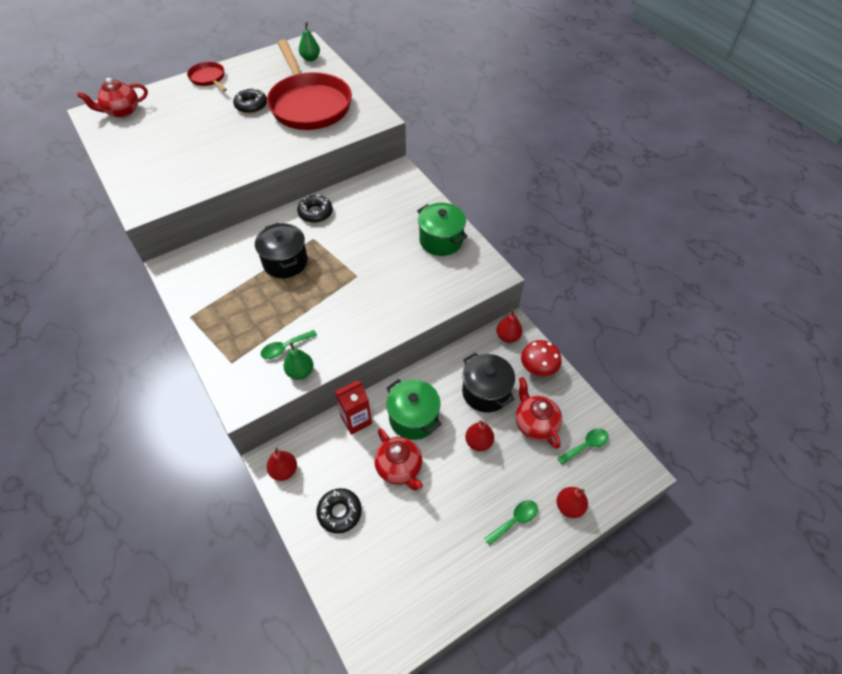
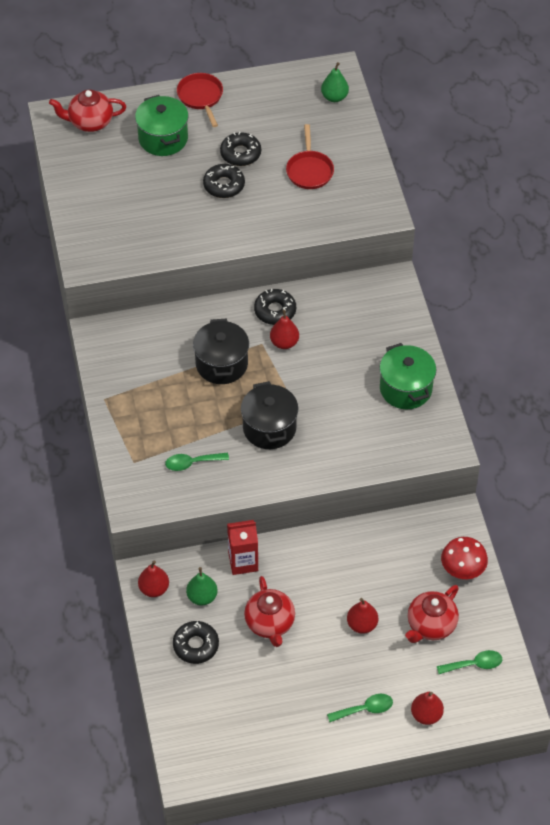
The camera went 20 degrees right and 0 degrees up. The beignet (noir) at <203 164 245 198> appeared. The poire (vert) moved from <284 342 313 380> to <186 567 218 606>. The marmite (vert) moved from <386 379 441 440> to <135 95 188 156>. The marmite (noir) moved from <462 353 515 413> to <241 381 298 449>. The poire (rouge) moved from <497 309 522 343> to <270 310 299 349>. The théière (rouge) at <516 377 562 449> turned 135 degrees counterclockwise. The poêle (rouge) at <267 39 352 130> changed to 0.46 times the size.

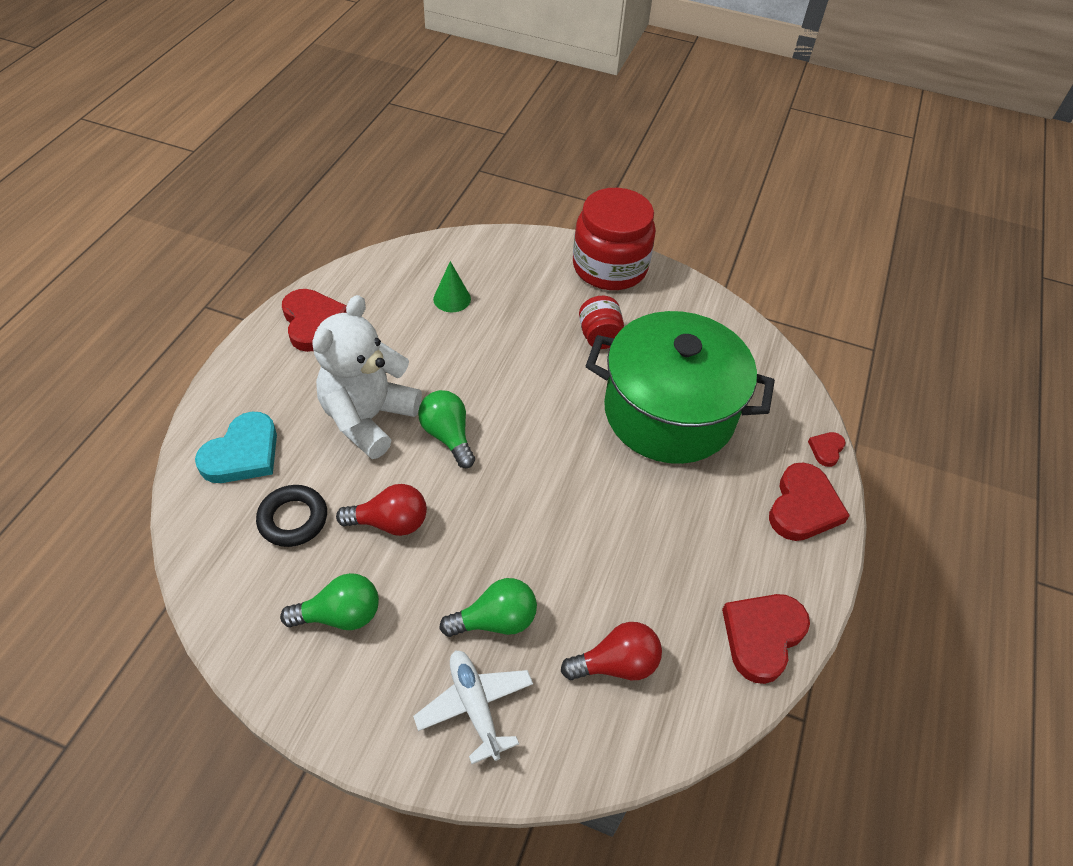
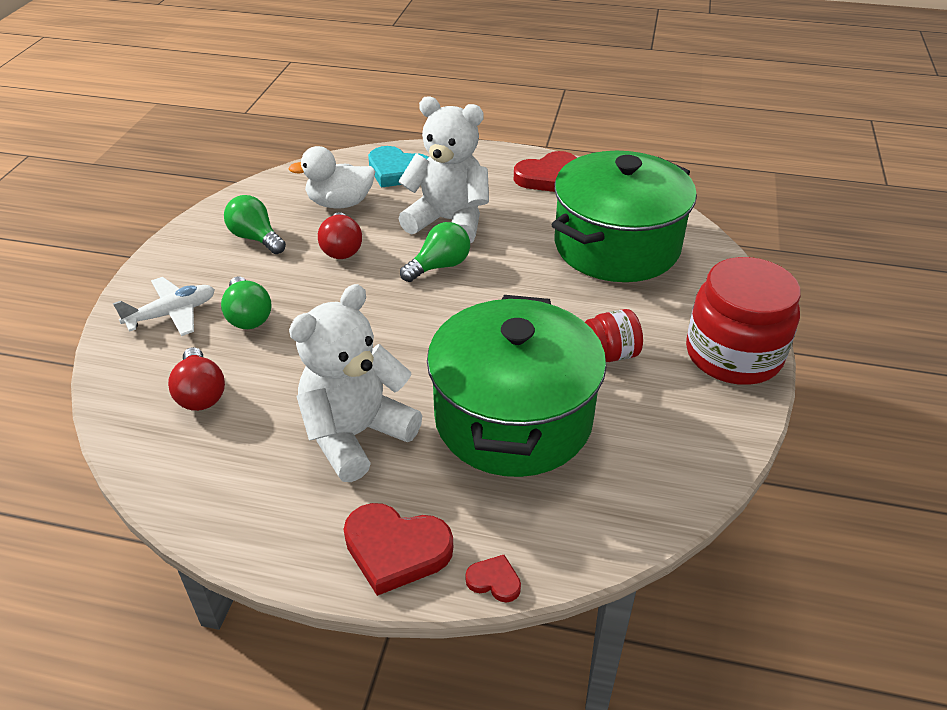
The camera went 85 degrees right and 10 degrees down. The cœur (rouge) at <722 594 810 684> disappeared. The ours en peluche (blanc) at <289 284 422 482> appeared. The anneau (noir) at <256 485 327 547> was replaced by the canard (blanc) at <288 146 375 208>. The cône (vert) at <433 261 471 312> was replaced by the marmite (vert) at <552 151 697 282>. The ampoule (vert) at <280 573 379 630> turned 150 degrees clockwise.

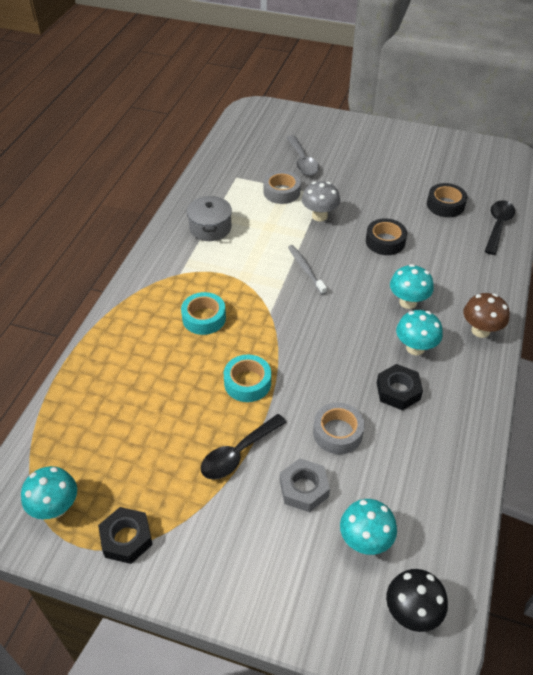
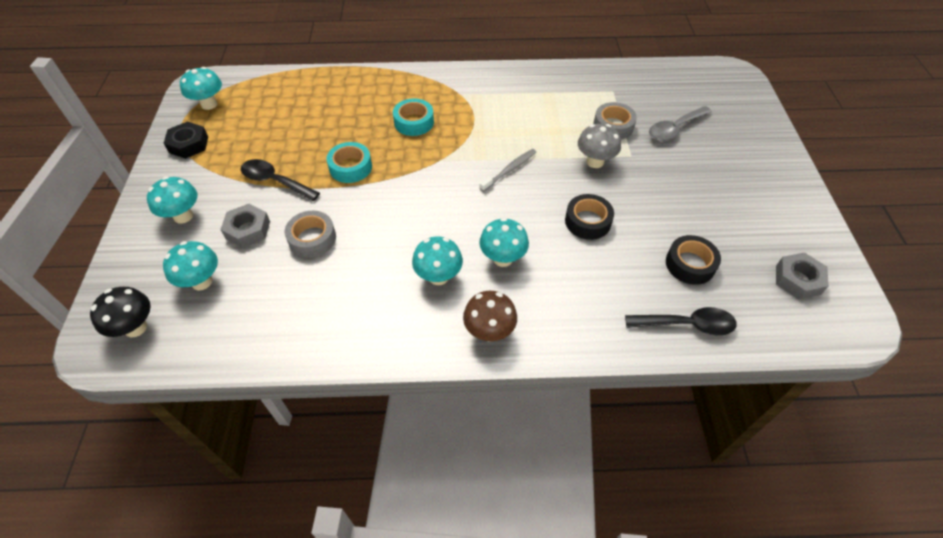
The camera went 70 degrees right and 5 degrees up. The marmite (gris) at <187 196 232 241> disappeared. The écrou (noir) at <377 364 423 410> disappeared. The champignon (turquoise) at <147 176 198 224> appeared. The écrou (gris) at <776 252 829 299> appeared.

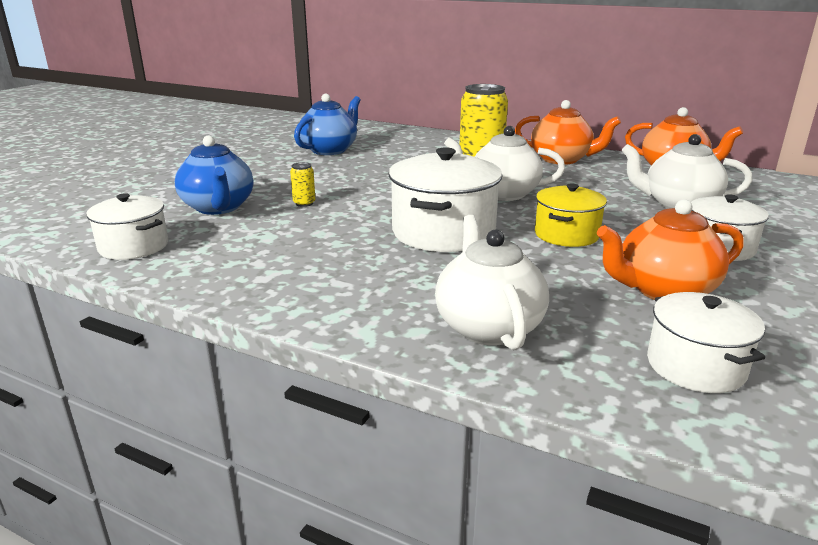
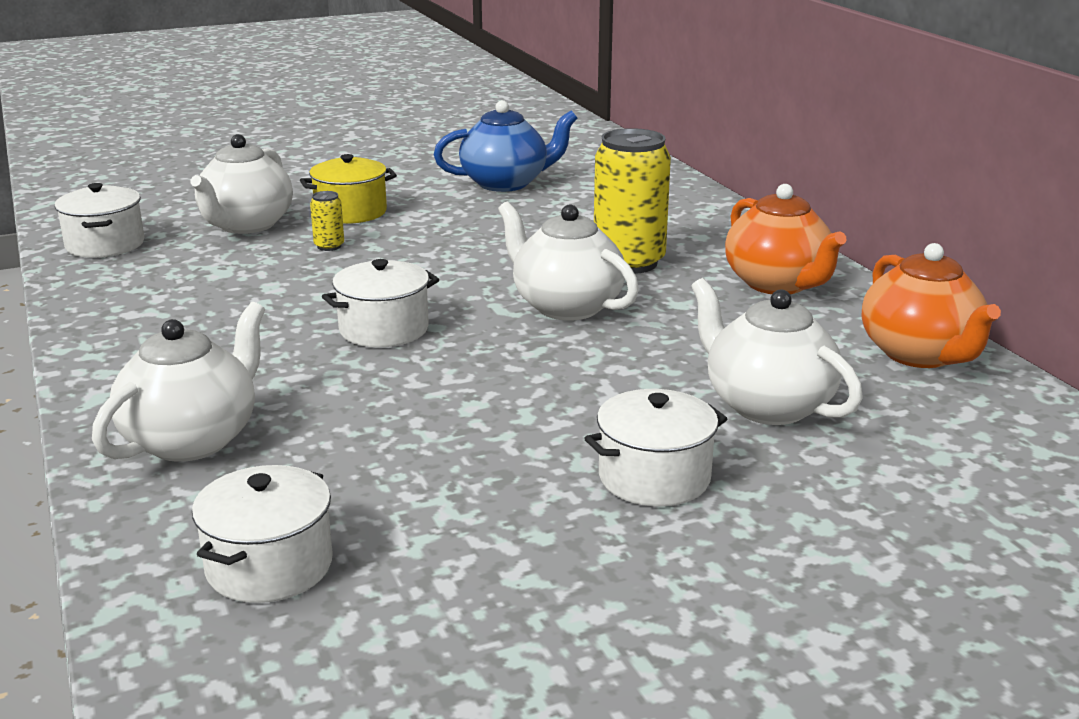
The camera went 40 degrees right and 0 degrees up. The théière (orange) at <597 199 744 300> disappeared. The marmite (jaune) moved from <535 183 607 247> to <300 154 397 224>. The théière (bleu) at <175 136 253 215> became the théière (blanc) at <190 134 293 234>. The marmite (blanc) at <388 147 503 252> changed to 0.61 times the size.

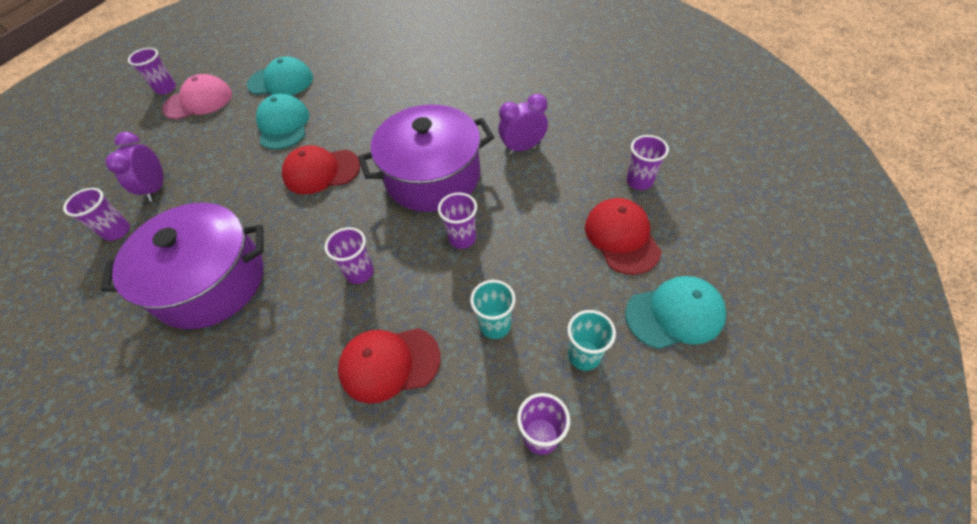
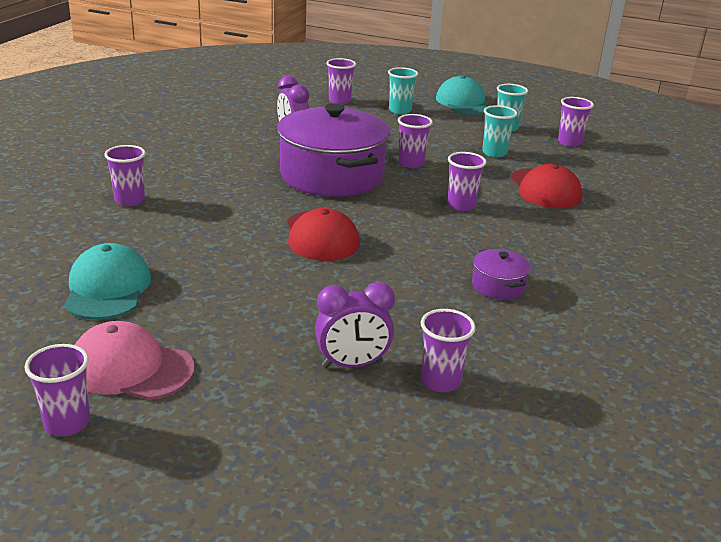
The camera went 100 degrees left and 25 degrees down. The casquette (turquoise) at <256 94 309 150> disappeared. The gobelet (violet) at <104 145 146 206> appeared. The casquette (rouge) at <585 198 661 275> was replaced by the gobelet (turquoise) at <388 67 418 114>. The casquette (rose) at <162 74 232 120> turned 45 degrees counterclockwise. The marmite (violet) at <101 203 264 329> changed to 0.42 times the size.

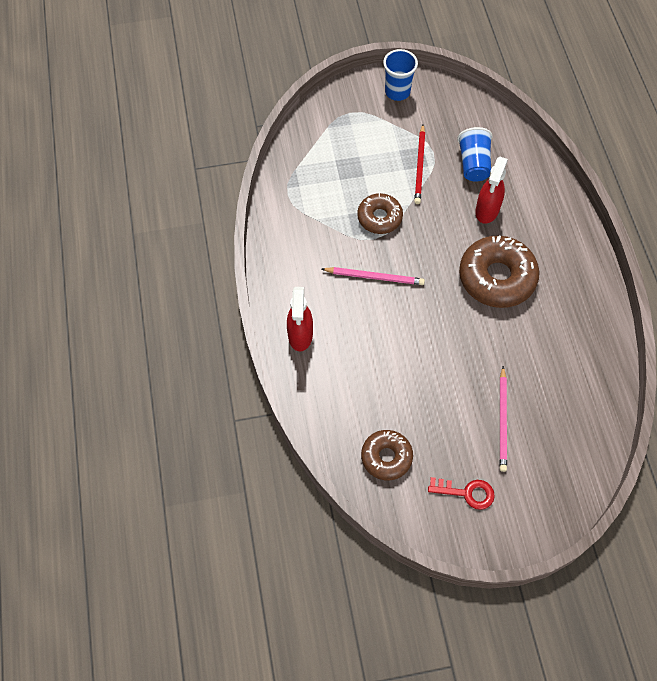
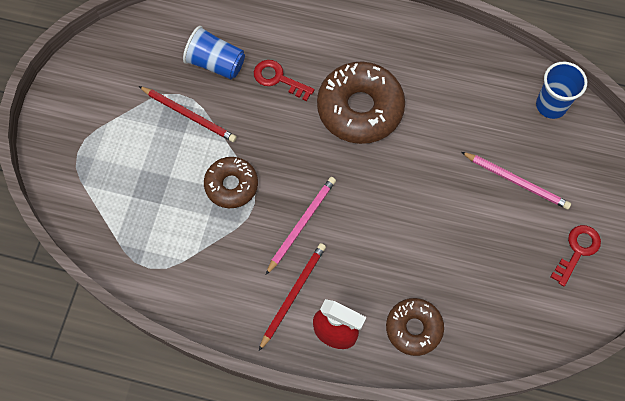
The camera went 65 degrees left and 5 degrees up. The crayon (rouge) at <259 243 326 351> appeared. The beignet (marron) moved from <361 430 413 480> to <386 298 444 356>. The gobelet (bleu) moved from <383 49 418 101> to <536 62 587 119>. The vaporisateur (rouge) at <475 157 508 224> was replaced by the clé (rouge) at <254 60 315 101>.

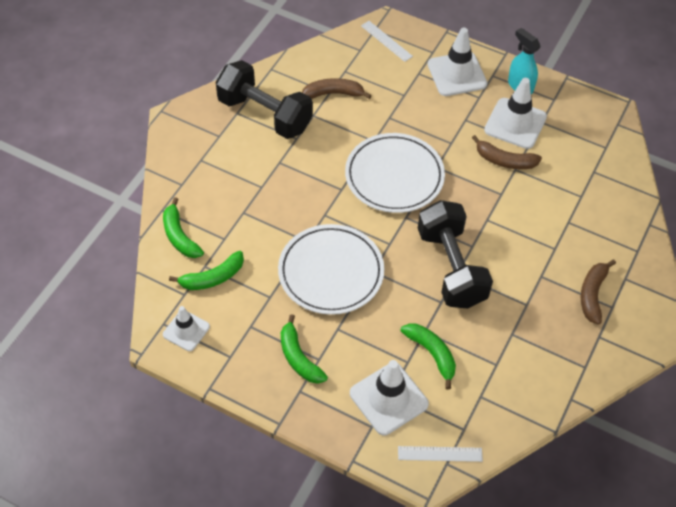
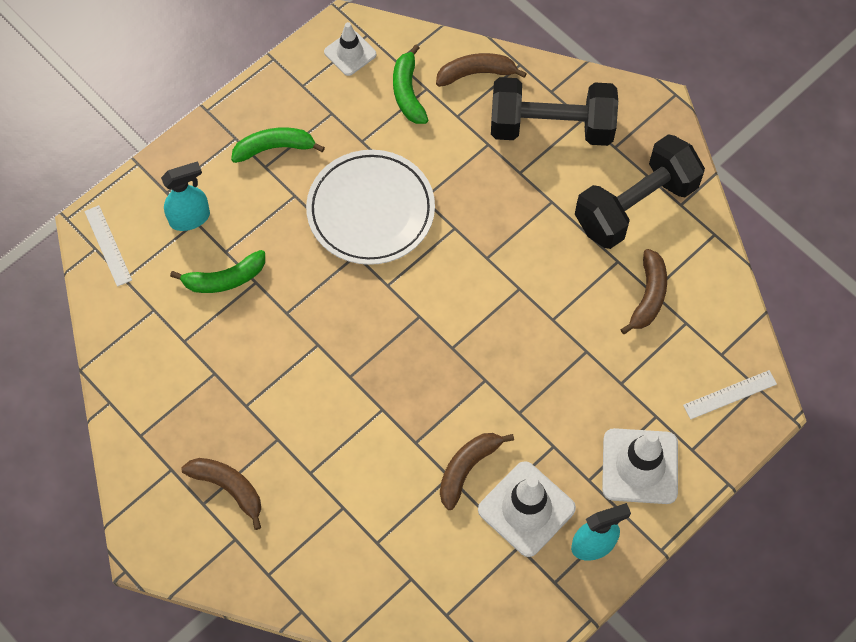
The camera went 110 degrees right and 10 degrees up. The assiette (blanc) at <345 133 445 213> disappeared. The haltère (noir) moved from <418 200 493 309> to <491 77 618 146>. The cône de chantier (blanc) at <350 360 429 435> was replaced by the vaporisateur (turquoise) at <161 161 210 231>. The banane (vert) at <163 197 204 258> became the banane (marron) at <436 53 527 87>. The règle (blanc) at <398 446 483 462> turned 45 degrees counterclockwise.

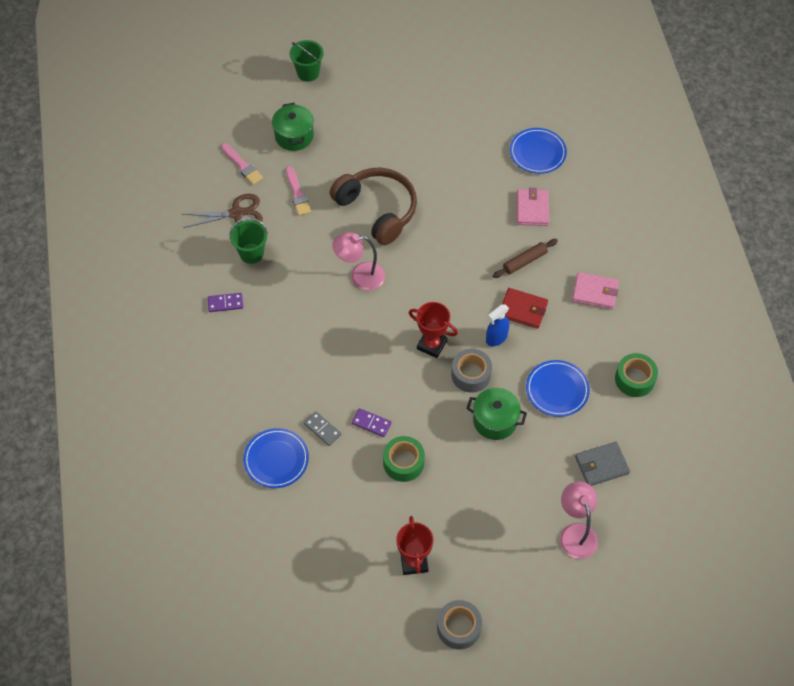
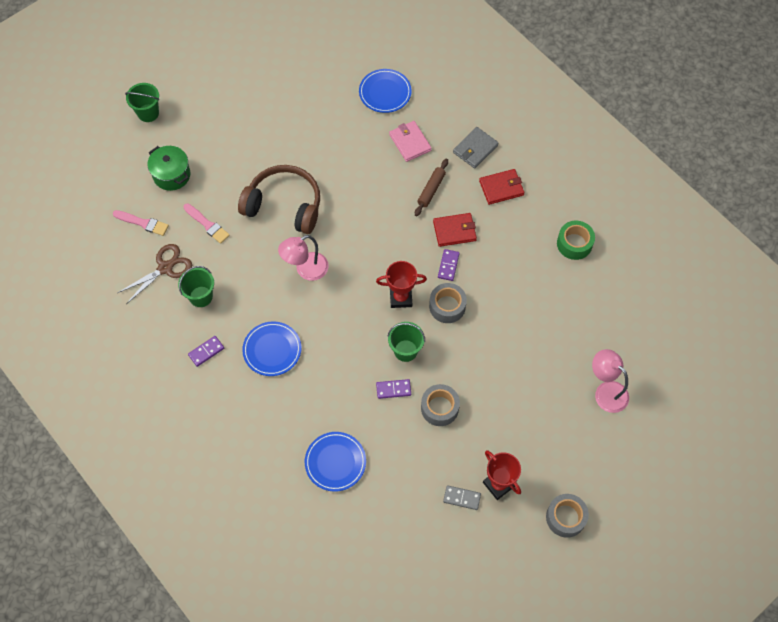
The camera went 30 degrees left and 5 degrees up. The marmite (vert) at <466 388 527 440> disappeared. The seau (vert) at <387 322 425 362> appeared. The domino (gris) moved from <304 411 341 446> to <443 485 481 510>. The assiette (bleu) moved from <526 360 590 417> to <242 322 301 376>. The portefeuille (gris) moved from <575 442 630 486> to <453 127 498 168>. The vaporisateur (bleu) at <486 304 509 346> was replaced by the domino (violet) at <438 249 460 281>. The ruban adhésif (vert) at <383 436 425 482> became the ruban adhésif (gris) at <421 384 460 426>. The portefeuille (rose) at <572 272 619 310> became the portefeuille (rouge) at <479 169 525 205>.

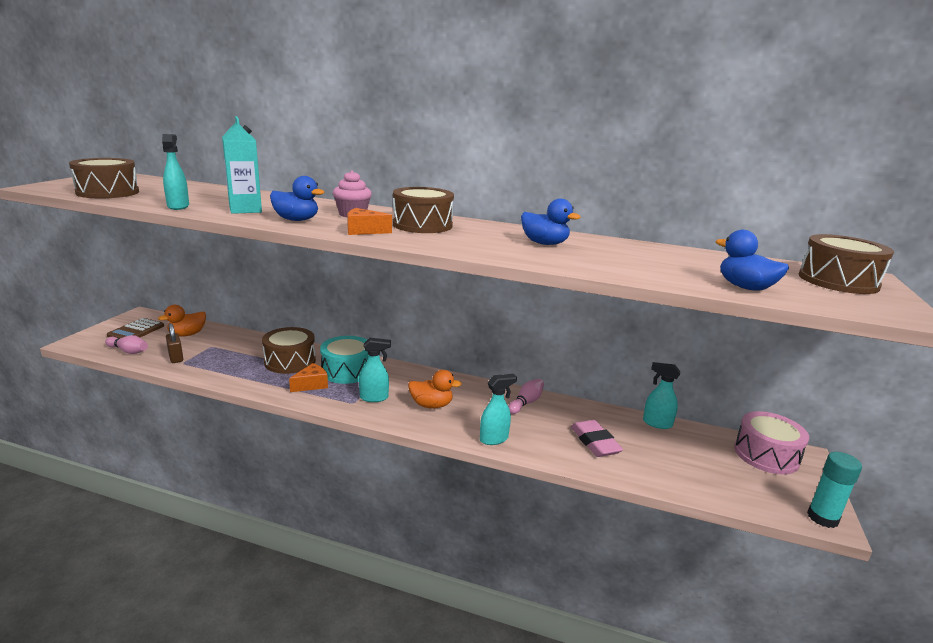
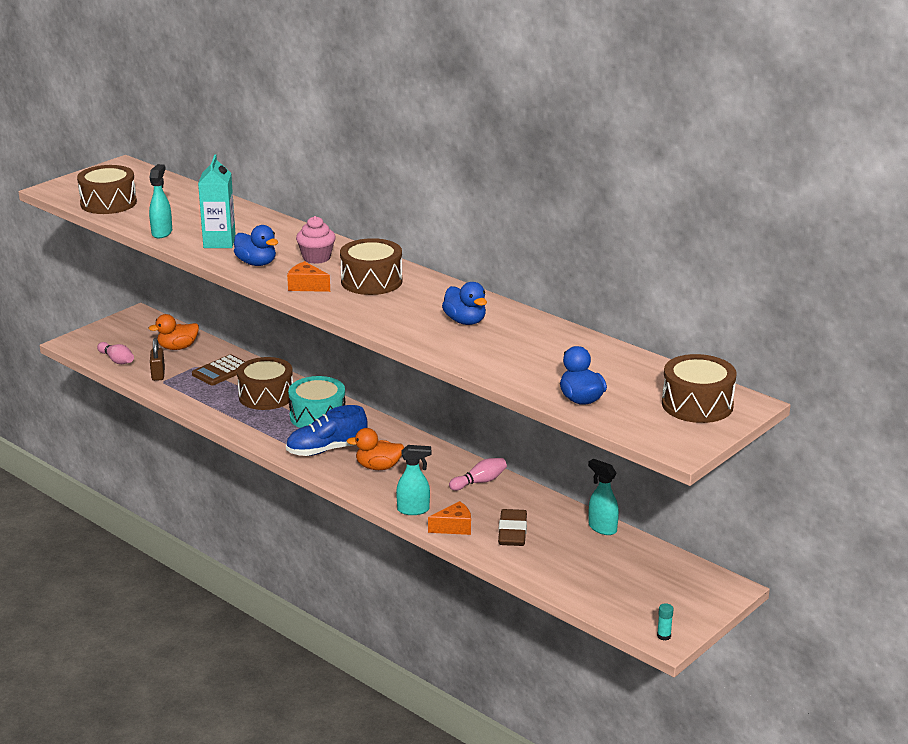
The camera went 25 degrees right and 5 degrees up. The tambour (rose) at <734 411 810 474> disappeared. The calculatrice (marron) moved from <107 318 164 338> to <192 354 245 386>. The fromage (orange) moved from <289 363 328 392> to <428 501 471 535>. The vaporisateur (turquoise) at <359 338 391 402> was replaced by the chaussure (bleu) at <286 405 368 456>. The gomme (rose) at <571 420 623 457> became the gomme (marron) at <498 509 527 546>. The canard (orange) at <408 370 462 409> turned 150 degrees clockwise. The bâton de colle (turquoise) at <807 452 862 528> changed to 0.50 times the size.

